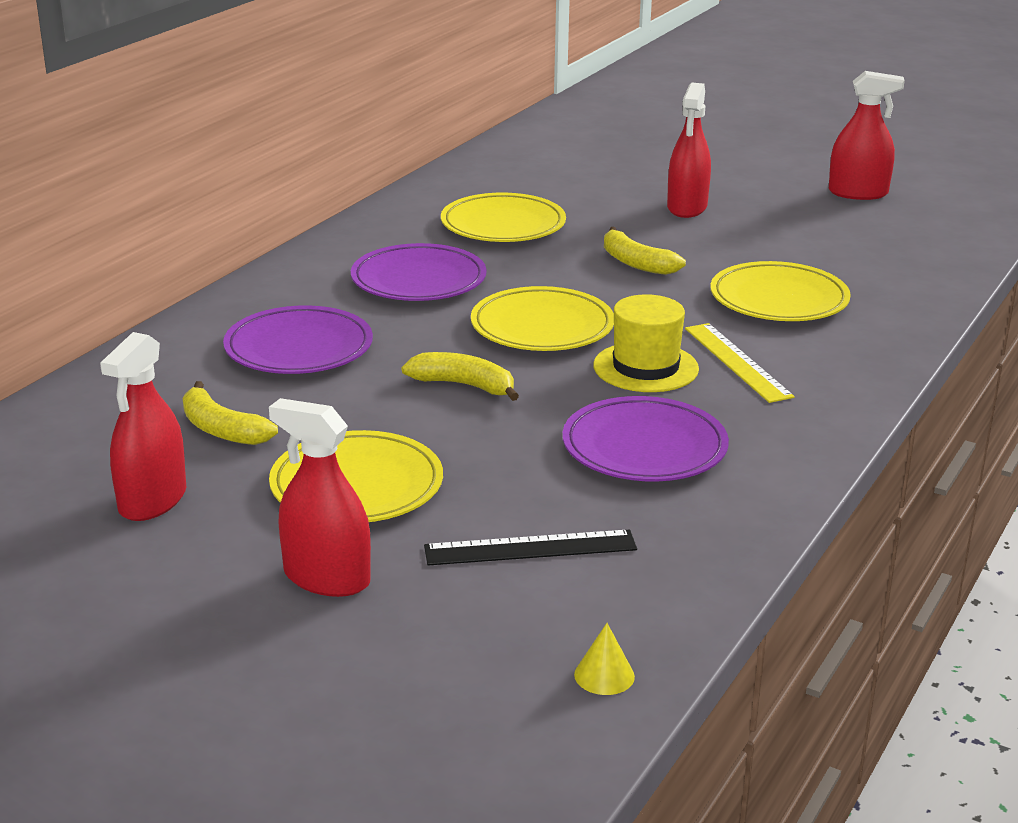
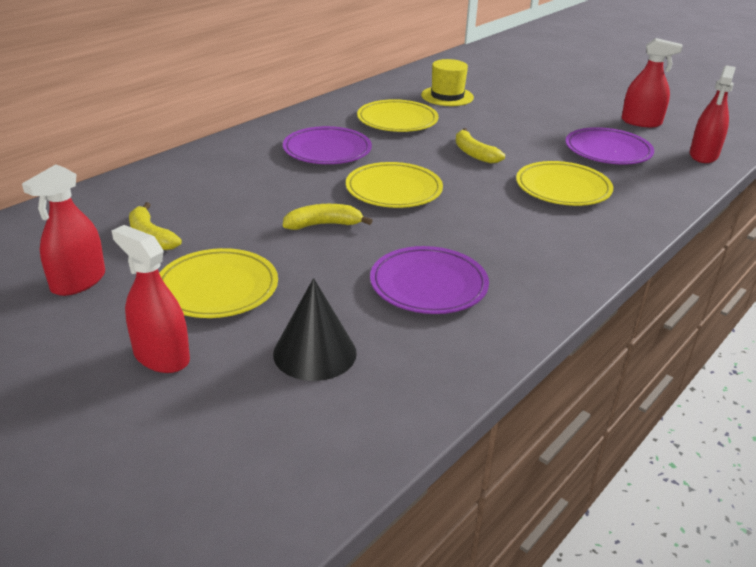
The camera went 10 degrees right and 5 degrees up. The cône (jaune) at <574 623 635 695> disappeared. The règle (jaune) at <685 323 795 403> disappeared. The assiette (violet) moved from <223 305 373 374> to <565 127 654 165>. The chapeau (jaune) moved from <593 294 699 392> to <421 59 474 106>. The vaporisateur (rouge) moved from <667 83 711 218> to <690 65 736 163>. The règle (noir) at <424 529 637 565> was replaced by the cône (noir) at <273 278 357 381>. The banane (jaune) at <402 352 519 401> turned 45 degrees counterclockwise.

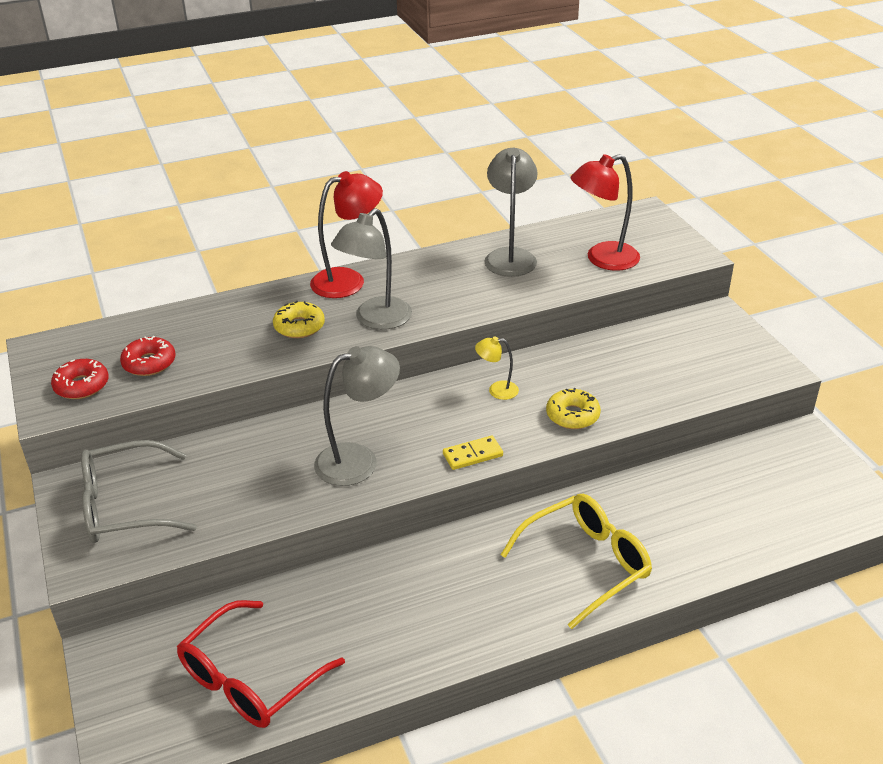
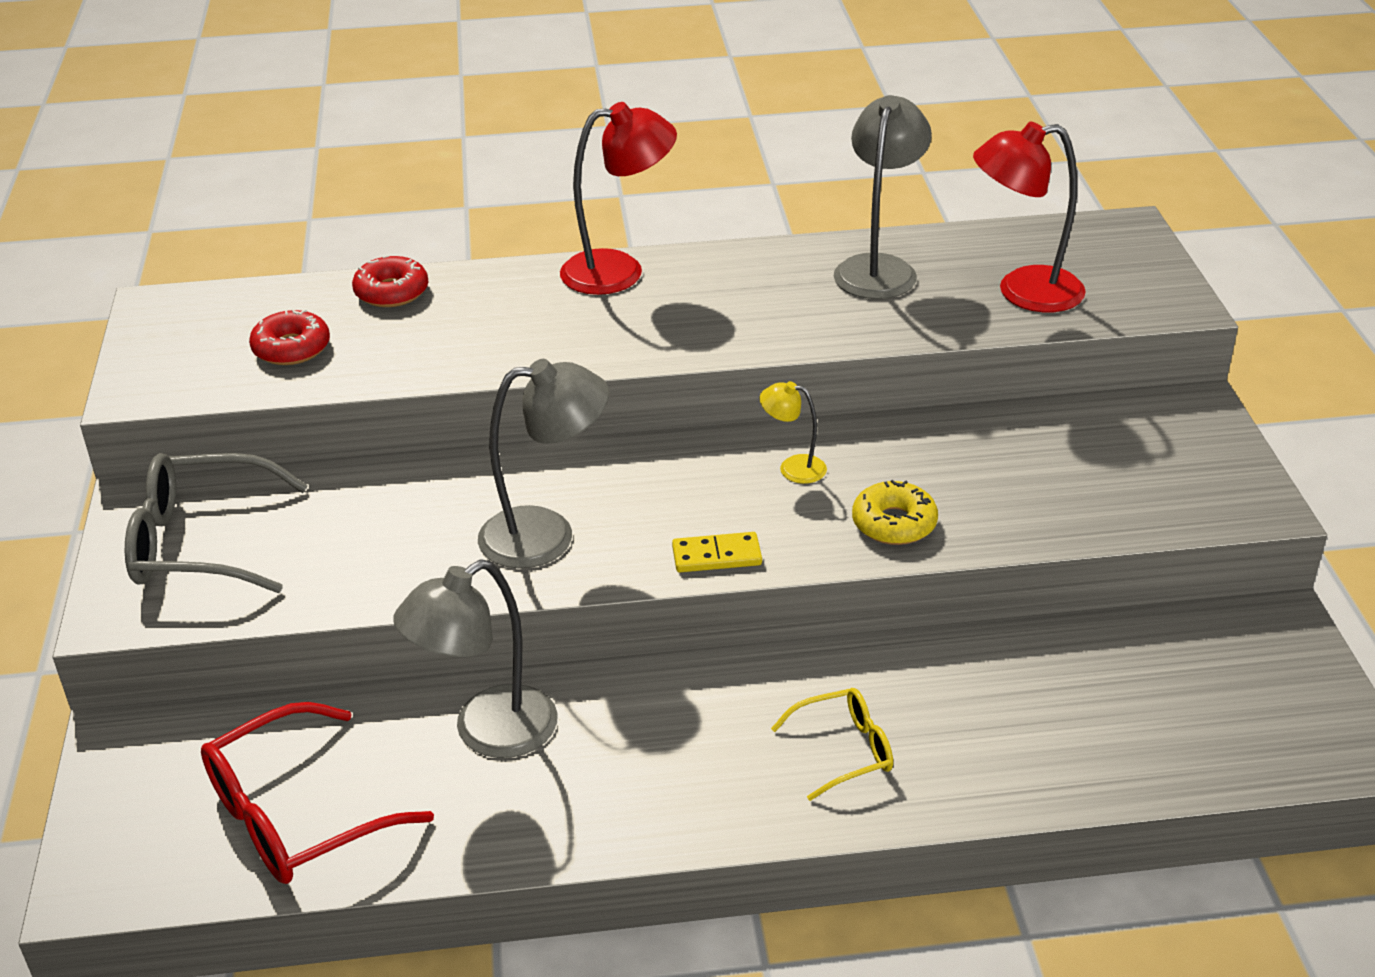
The camera went 15 degrees right and 0 degrees up. The beignet (jaune) at <273 301 325 338> disappeared. The beignet (rouge) moved from <51 359 109 399> to <352 255 428 307>. The lampe (gris) moved from <331 208 412 330> to <393 559 558 758>. The lunettes (jaune) at <501 494 652 629> changed to 0.57 times the size.

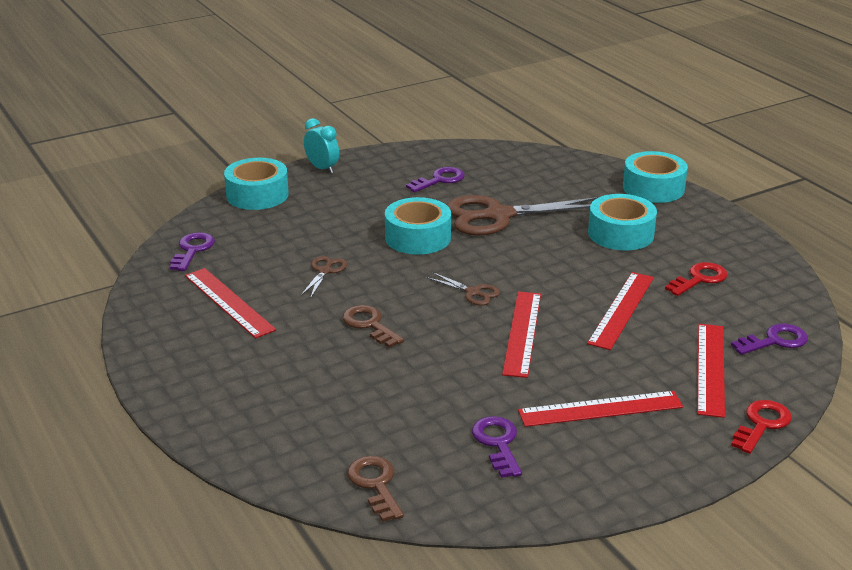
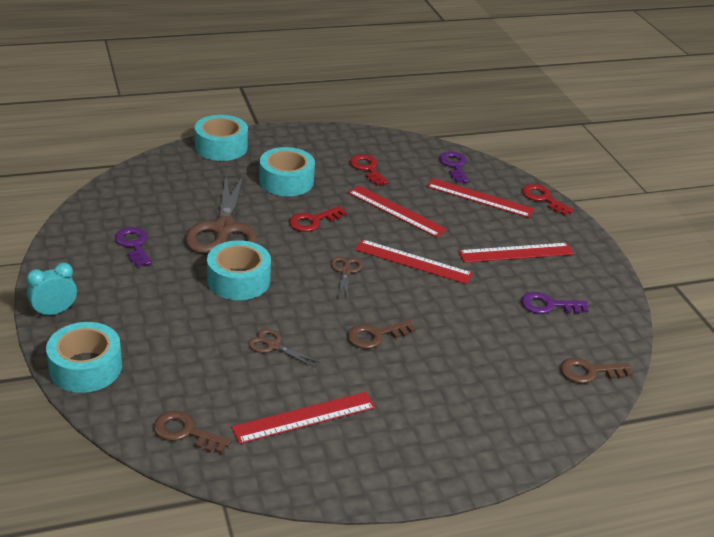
The camera went 80 degrees left and 5 degrees up. The clé (rouge) at <289 206 347 232> appeared. The clé (violet) at <170 232 215 271> became the clé (marron) at <154 411 231 454>. The ciseaux (marron) at <426 272 500 305> turned 45 degrees counterclockwise. The règle (rouge) at <518 391 683 427> turned 75 degrees clockwise.

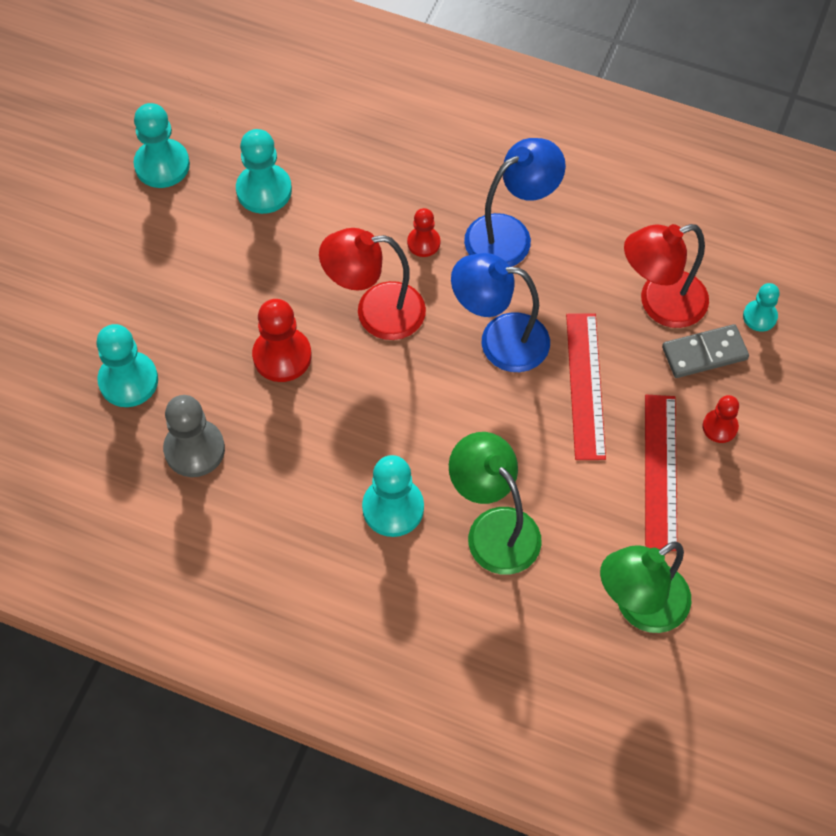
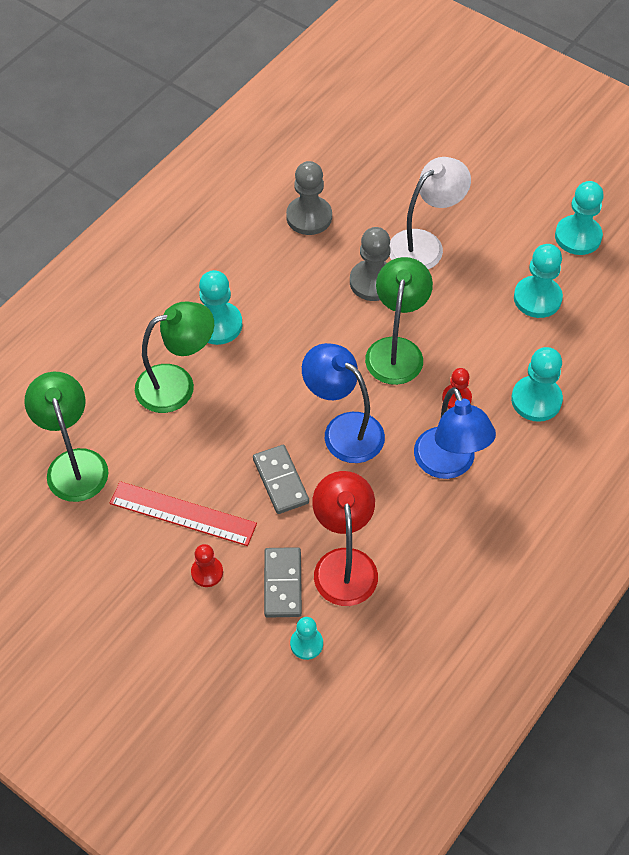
The camera went 105 degrees right and 5 degrees down. The lampe (blanc) at <390 157 471 269> appeared. The pion (turquoise) moved from <96 324 158 407> to <511 347 563 422>. The règle (rouge) at <566 313 606 460> was replaced by the domino (gris) at <253 445 309 514>. The pion (rouge) at <252 299 312 382> became the pion (gris) at <350 227 391 301>. The lampe (rouge) at <319 228 426 340> became the lampe (vert) at <365 257 433 385>. The lampe (bleu) at <451 253 550 372> turned 75 degrees counterclockwise.

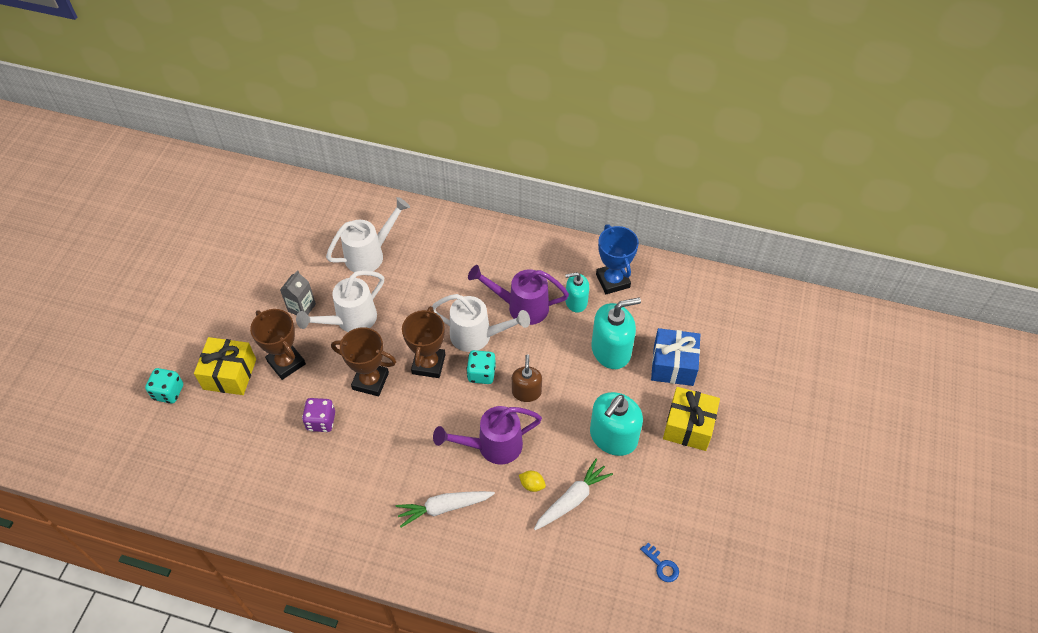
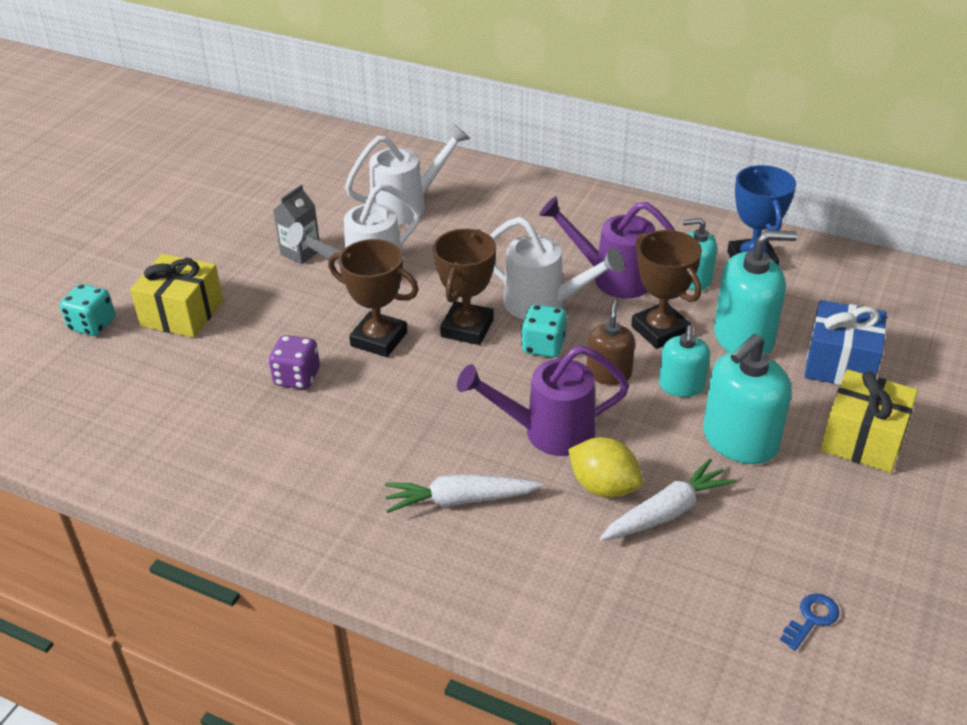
The camera went 10 degrees right and 15 degrees down. The distributeur de savon (turquoise) at <659 325 710 397> appeared. The trophée (marron) moved from <250 309 306 380> to <631 230 702 349>. The clé (bleu) at <640 543 679 582> turned 105 degrees counterclockwise. The citron (jaune) at <519 471 546 492> changed to 1.78 times the size.

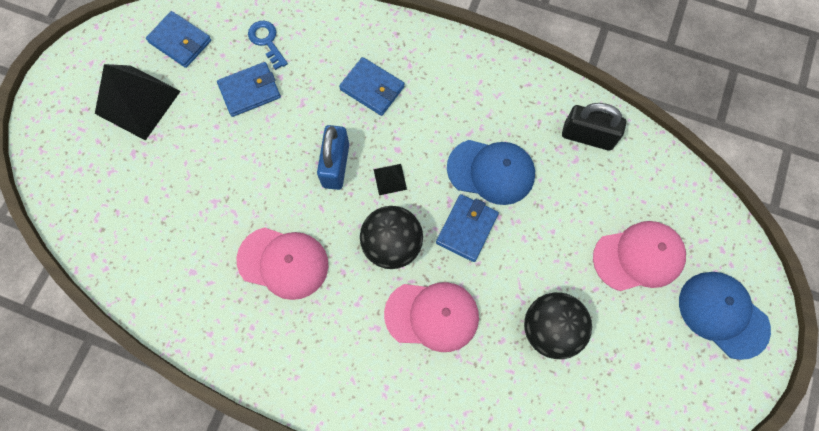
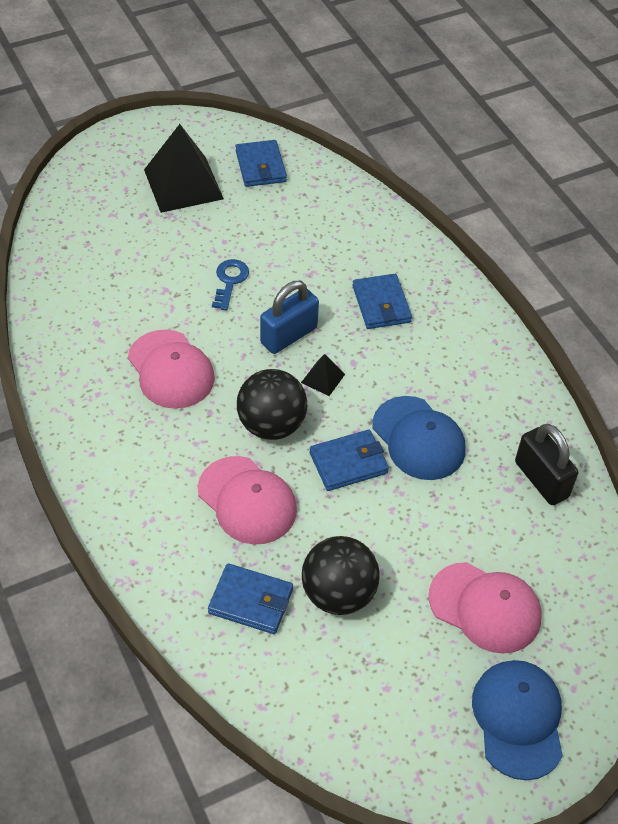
The camera went 40 degrees right and 20 degrees down. The portefeuille (bleu) moved from <217 62 281 117> to <208 563 293 634>. The clé (bleu) moved from <248 21 288 70> to <212 259 249 311>.

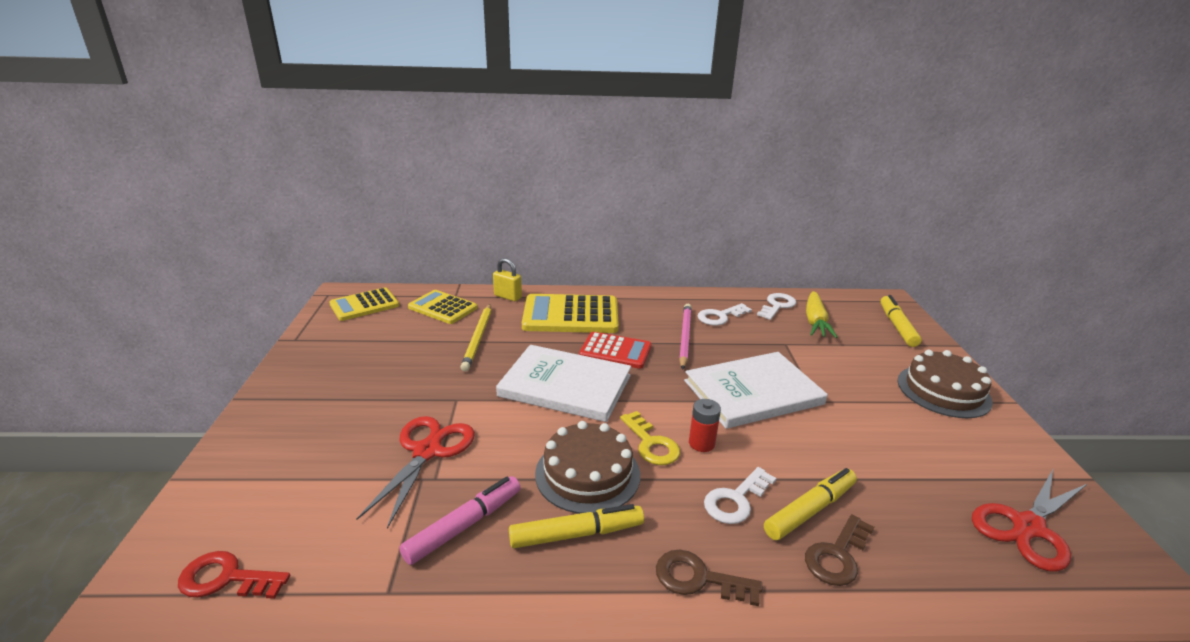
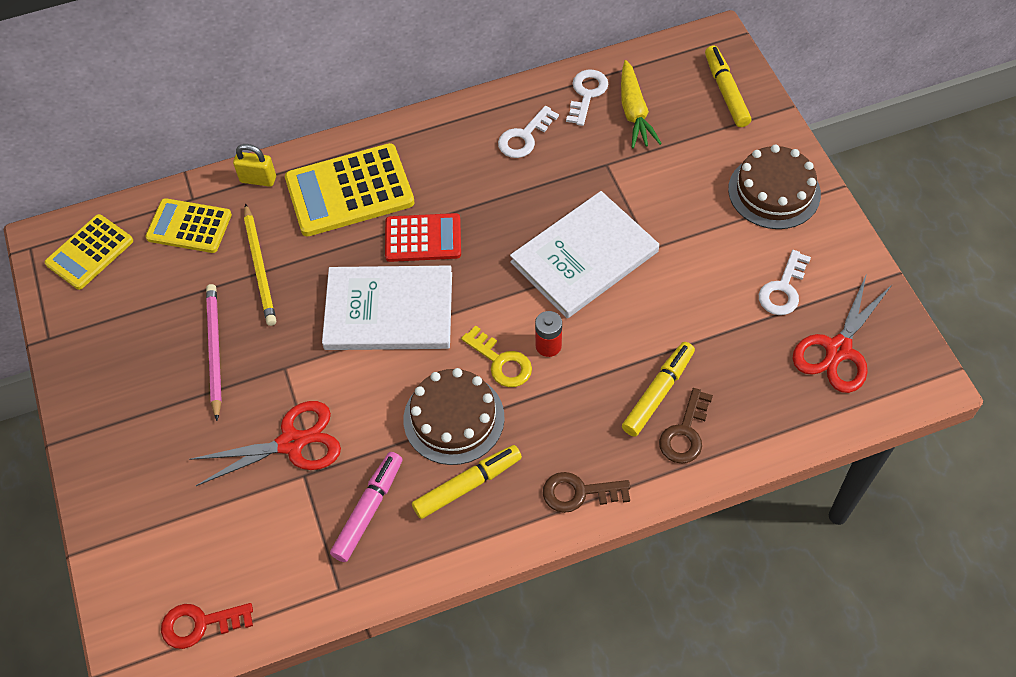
The camera went 15 degrees left and 30 degrees up. The crayon (rose) moved from <679 304 692 369> to <206 284 222 421>. The clé (blanc) moved from <704 467 776 524> to <759 250 811 315>. The ciseaux (rouge) at <357 416 475 529> turned 75 degrees clockwise.

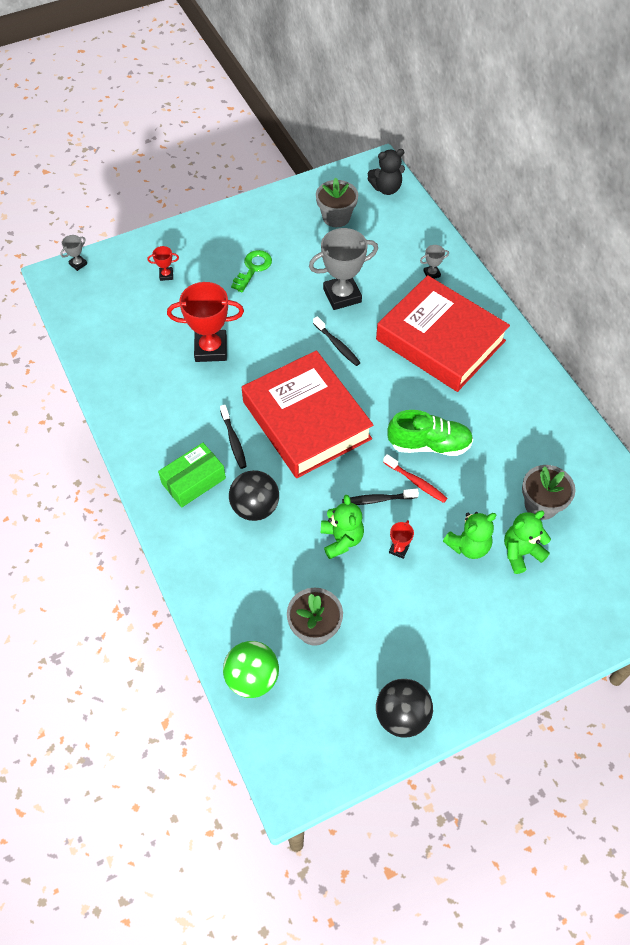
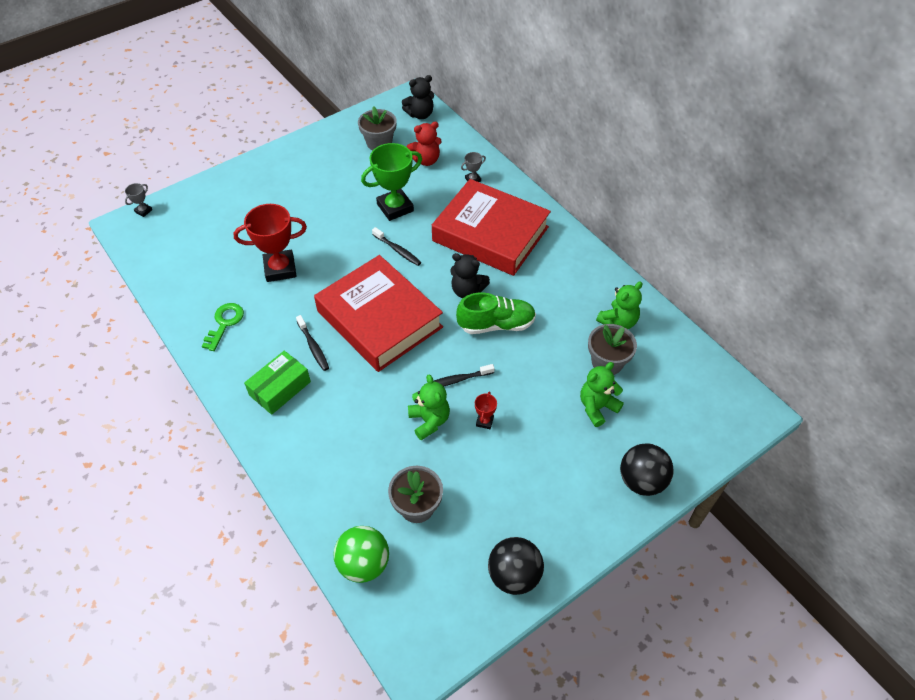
The camera went 10 degrees left and 5 degrees down. The trophée (rouge) at <147 246 179 281> disappeared. The brosse à dents (rouge) at <383 454 447 503> disappeared. The ours en peluche (rouge) at <407 122 442 166> appeared. The ours en peluche (noir) at <451 253 490 298> appeared. The balle (noir) moved from <229 470 279 521> to <620 443 674 496>. The clé (vert) moved from <231 250 272 292> to <202 303 244 351>. The ours en peluche (vert) moved from <443 512 496 559> to <596 281 642 329>. The trophée (gris) at <309 228 378 310> became the trophée (vert) at <361 143 422 221>.

